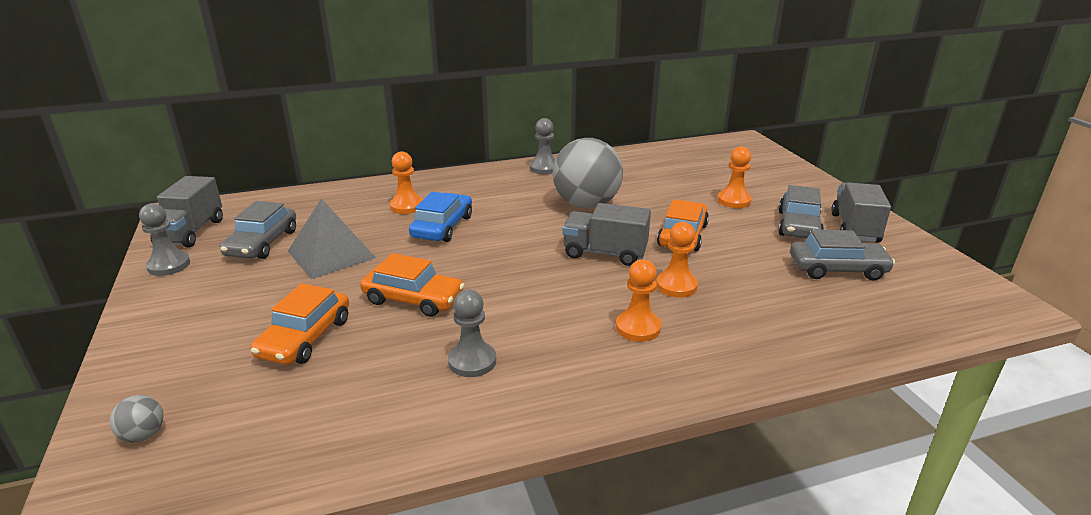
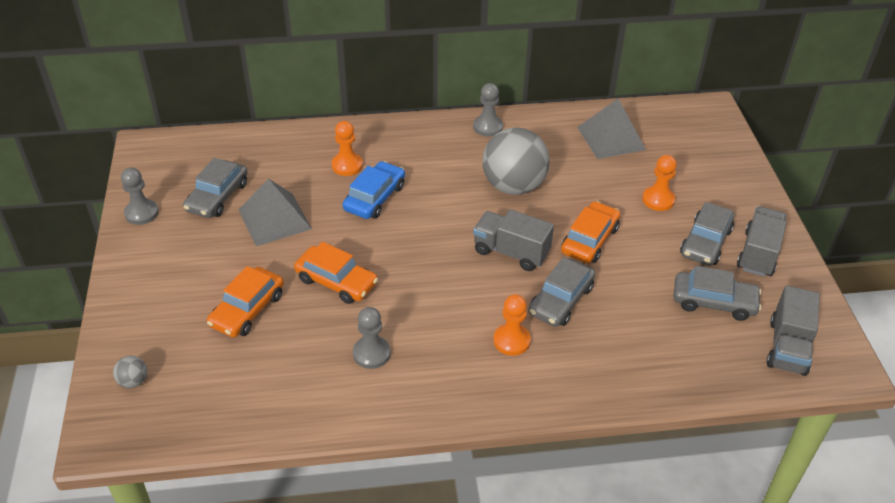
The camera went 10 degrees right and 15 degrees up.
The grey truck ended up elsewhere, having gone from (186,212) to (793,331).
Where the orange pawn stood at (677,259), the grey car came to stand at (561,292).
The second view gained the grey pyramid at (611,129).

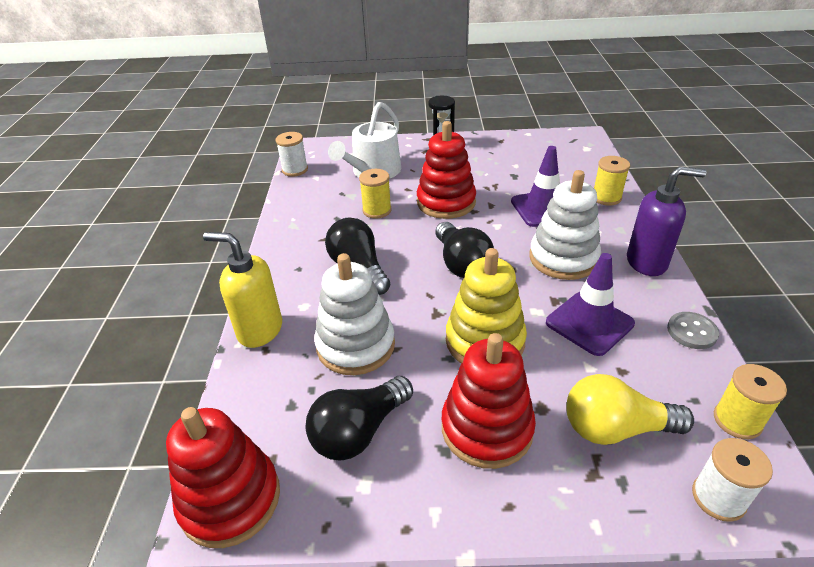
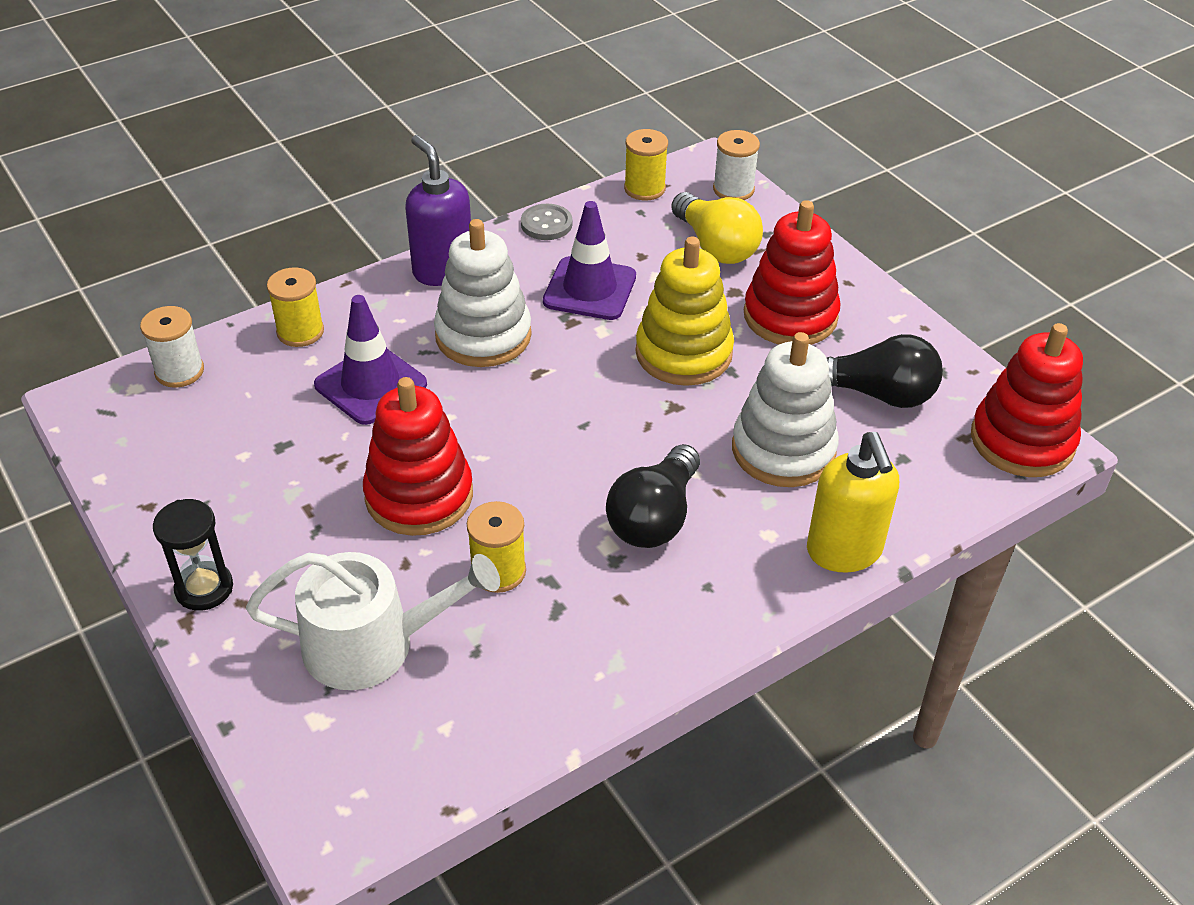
The camera went 125 degrees left and 5 degrees up.
The white spool ended up elsewhere, having gone from (292,154) to (172,347).
The second view lost the black light bulb at (464,250).

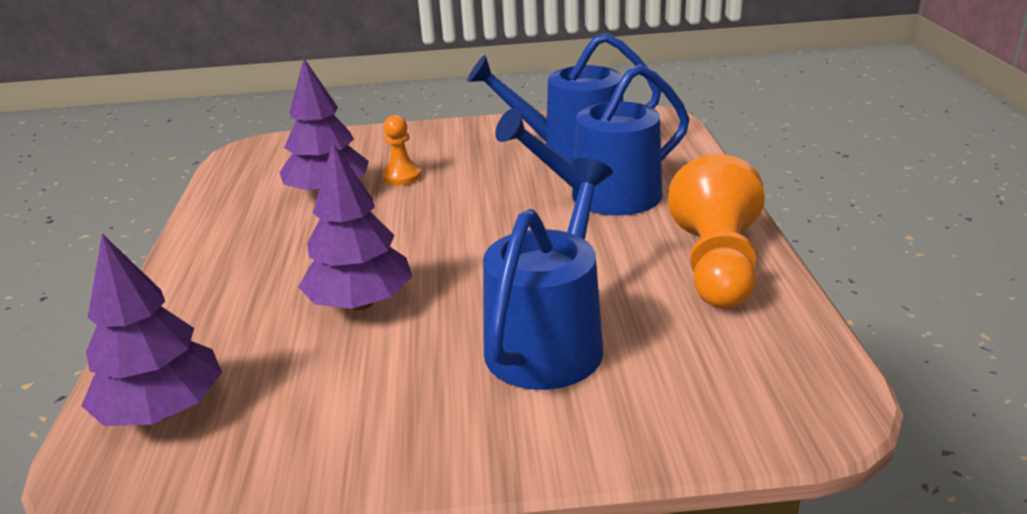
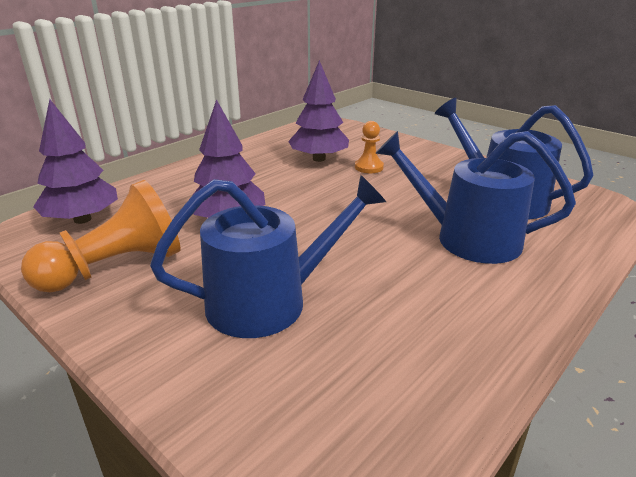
The camera went 45 degrees right and 0 degrees up.
The orange pawn ended up elsewhere, having gone from (716,231) to (101,236).

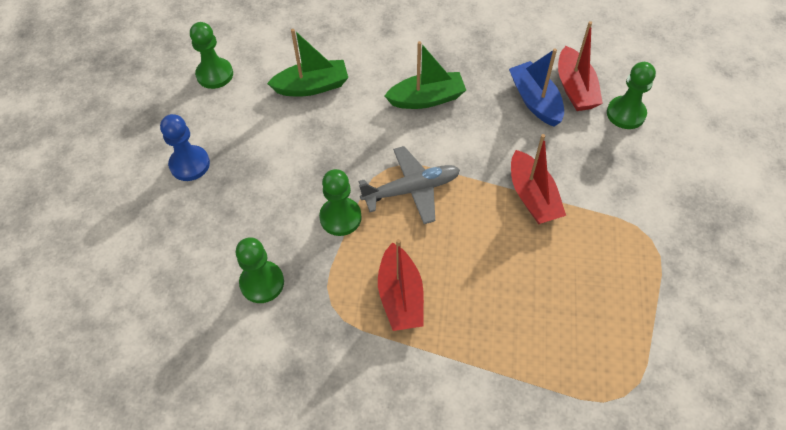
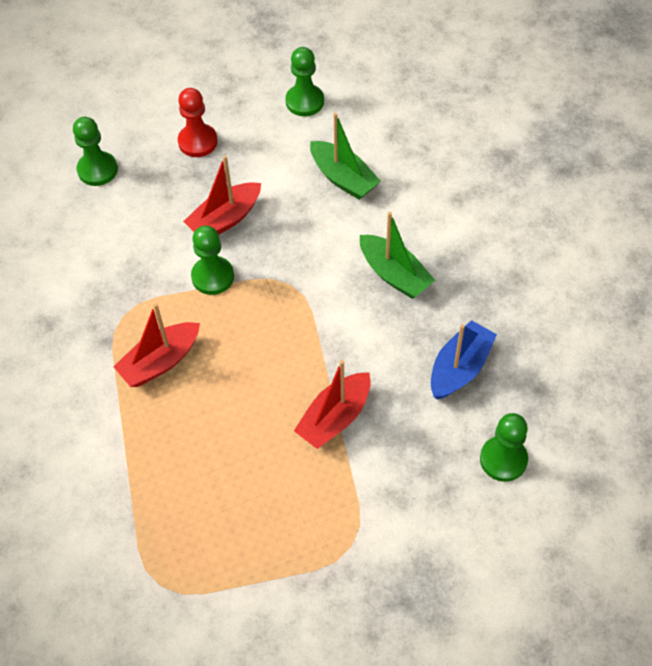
The camera went 60 degrees right and 0 degrees up.
What was the blue pawn at (185,147) turned into the red pawn at (198,122).
The green pawn ended up elsewhere, having gone from (260,270) to (95,151).
The second view lost the grey plane at (409,185).
The red boat ended up elsewhere, having gone from (580,66) to (222,195).

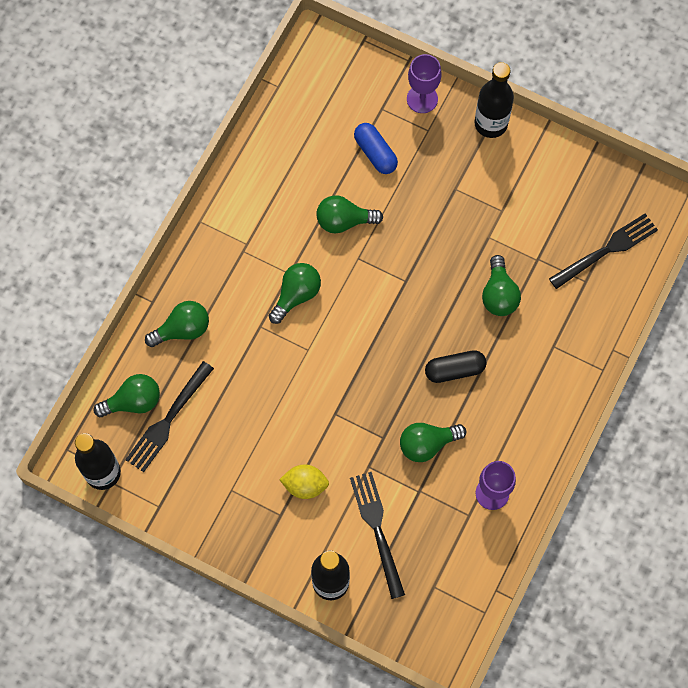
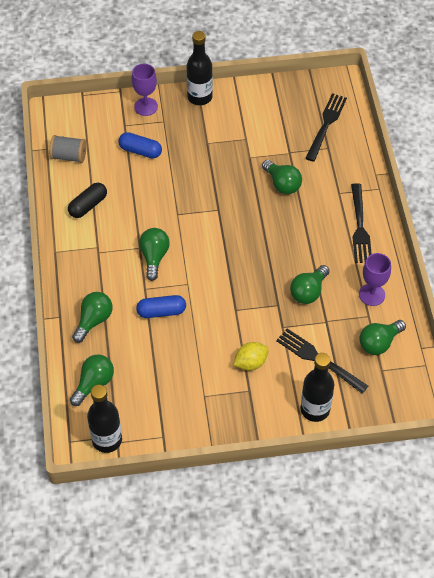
The camera went 35 degrees left and 15 degrees down.
The black fork ended up elsewhere, having gone from (169,416) to (361,223).
The green light bulb ended up elsewhere, having gone from (349,214) to (382,337).
The black capsule ended up elsewhere, having gone from (456,366) to (87,200).
The second view gained the grey spool at (68,149).
The second view gained the blue capsule at (161,306).

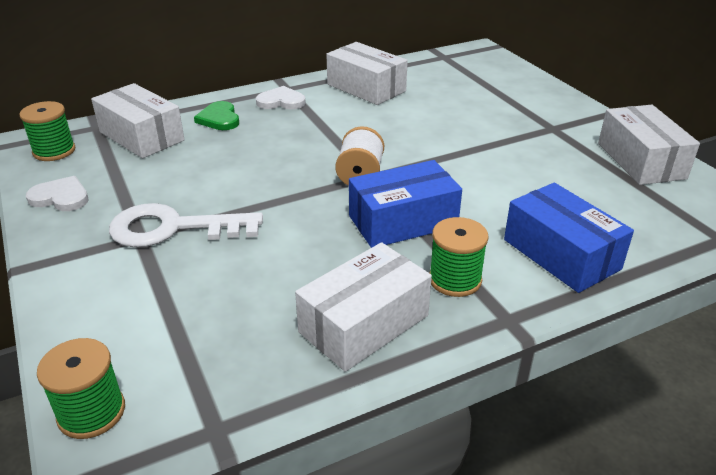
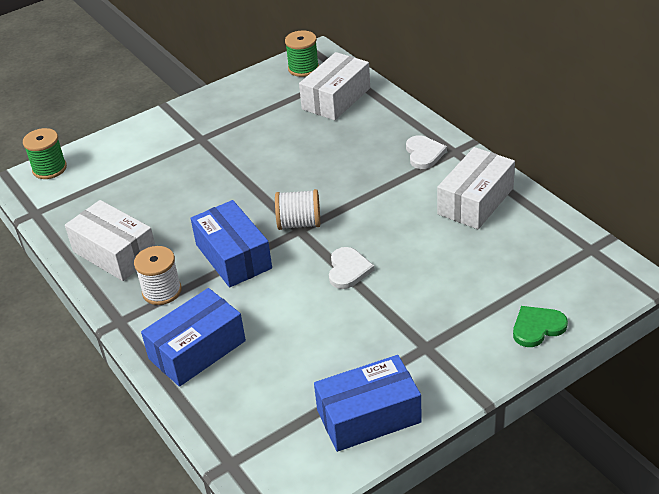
The camera went 85 degrees right and 5 degrees up.
The white heart ended up elsewhere, having gone from (57,193) to (351,268).
The second view lost the white key at (186,225).
The green heart ended up elsewhere, having gone from (216,115) to (540,326).
What was the green spool at (459,257) turned into the white spool at (158,275).
What was the white box at (649,145) turned into the blue box at (368,403).

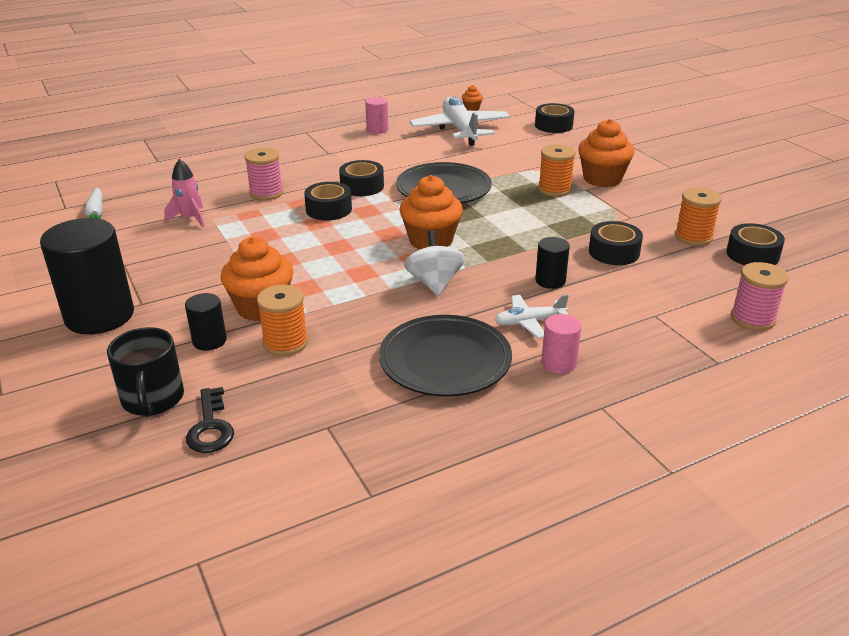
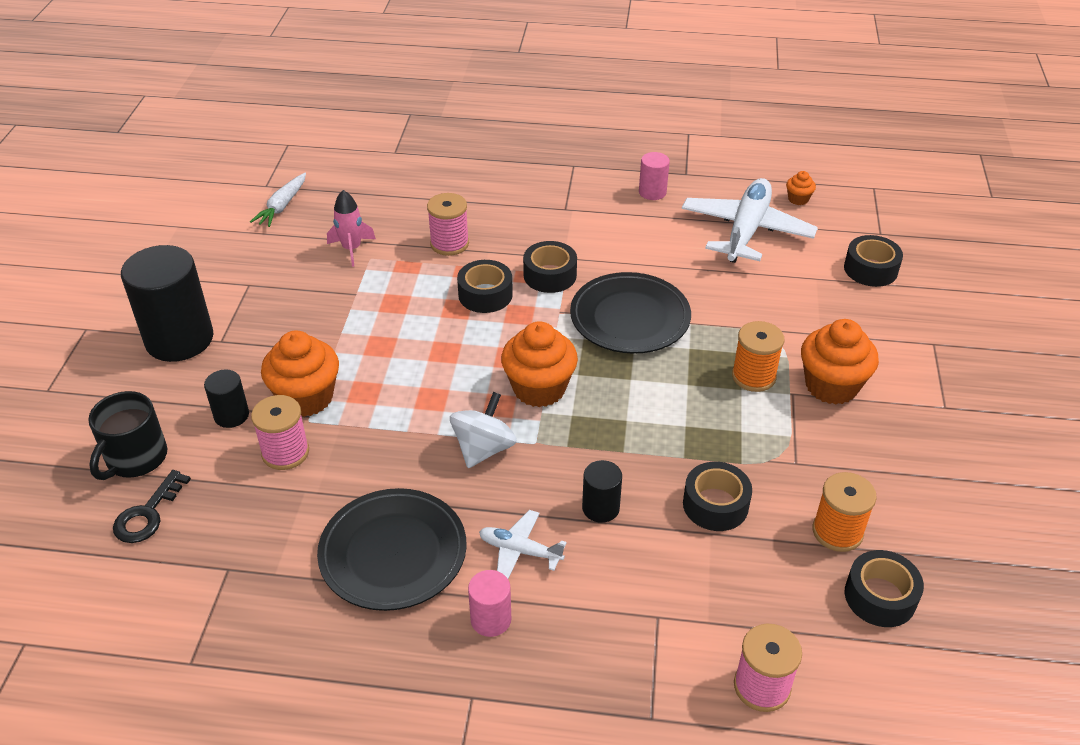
The camera went 35 degrees right and 10 degrees up.
What was the orange spool at (282,320) turned into the pink spool at (280,432).

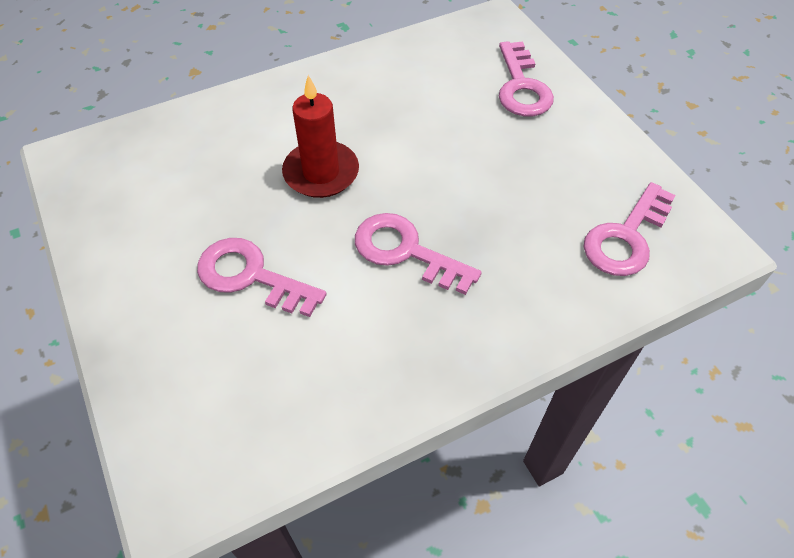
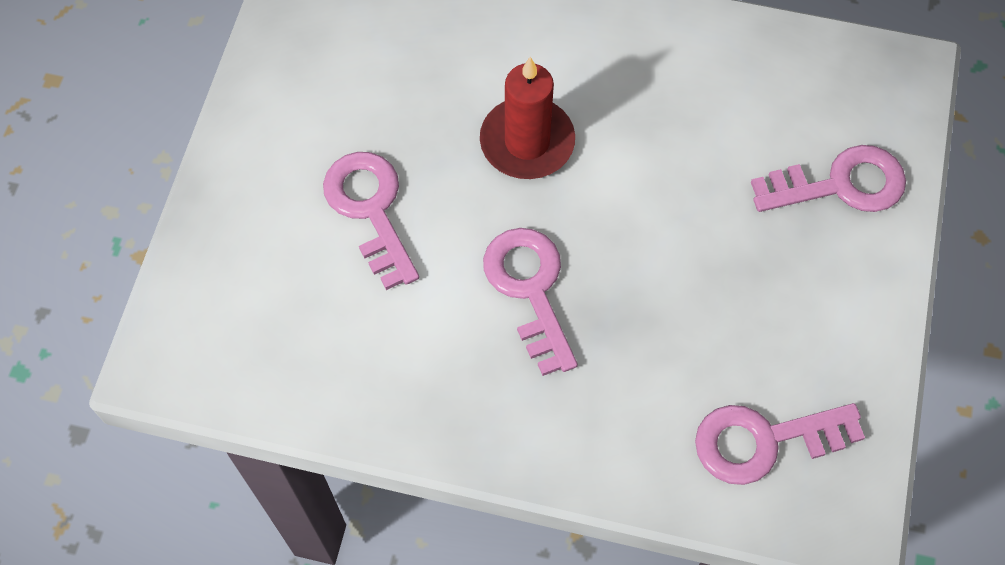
The camera went 40 degrees right and 10 degrees up.
The pink key at (526,78) ended up facing another way, 135 degrees counterclockwise from before.

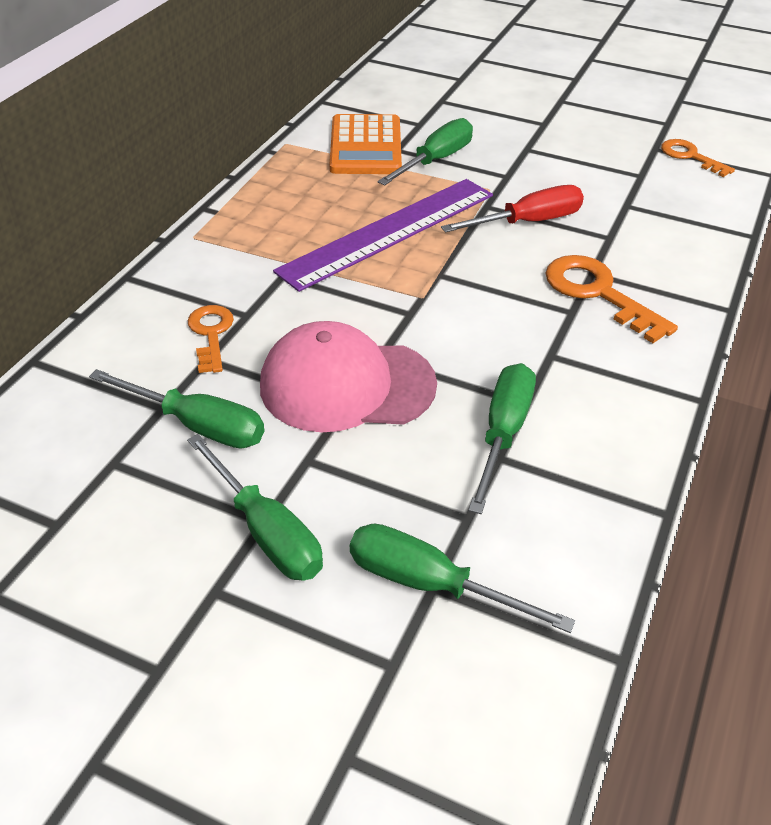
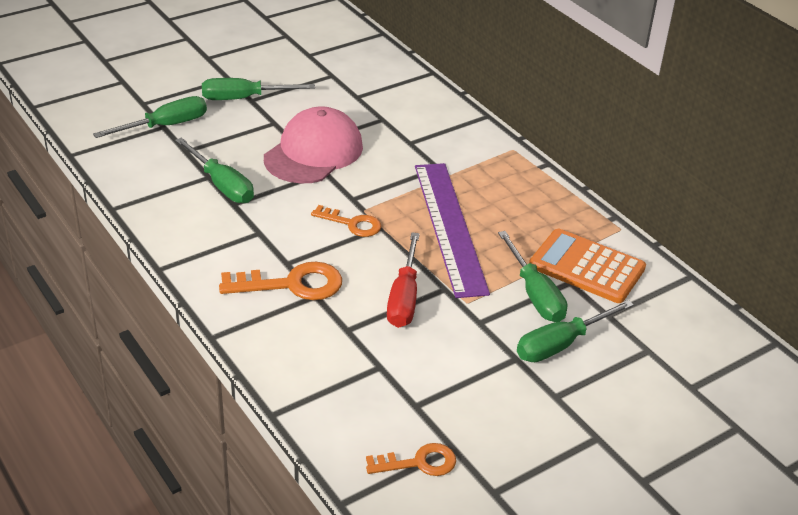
The camera went 120 degrees right and 5 degrees down.
The green screwdriver ended up elsewhere, having gone from (176,408) to (575,331).
The orange key ended up elsewhere, having gone from (211,339) to (346,221).

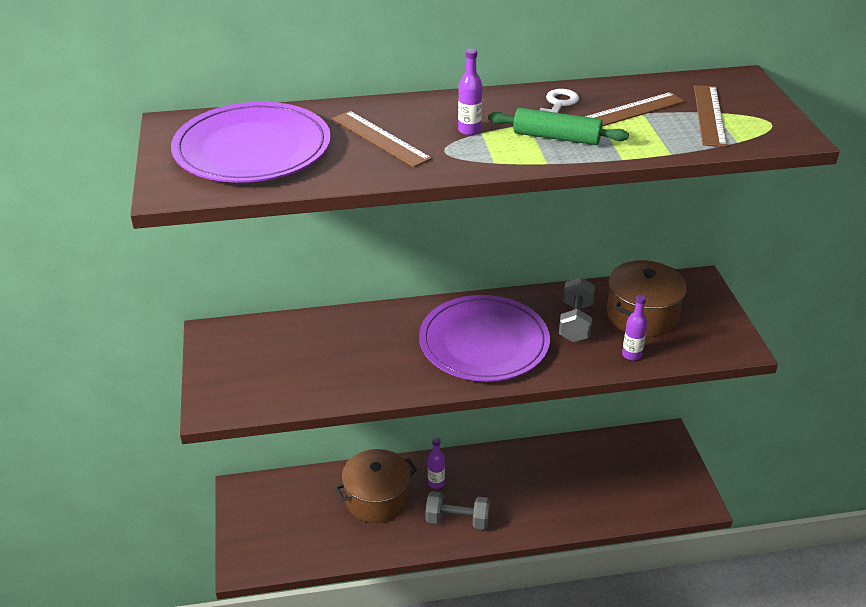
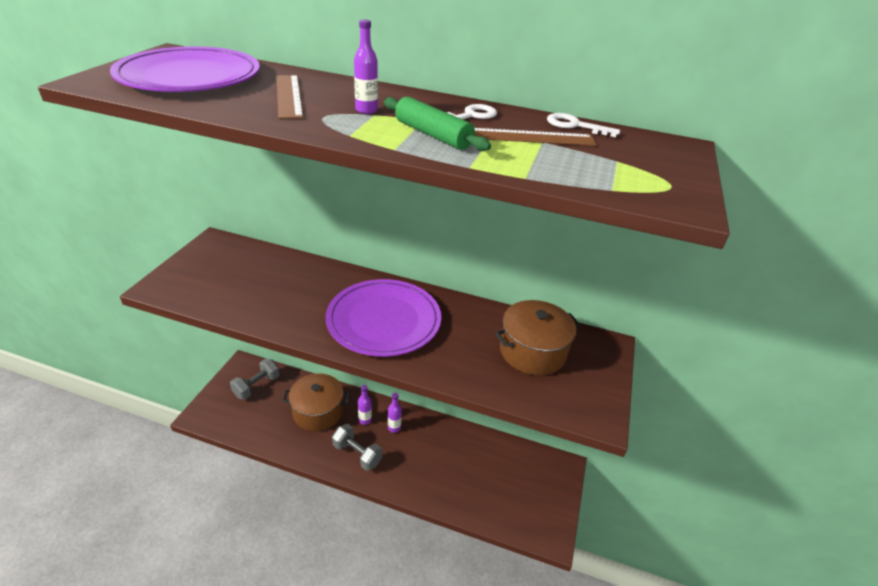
The camera went 25 degrees right and 0 degrees up.
The grey dumbbell ended up elsewhere, having gone from (577,310) to (255,379).
The purple bottle ended up elsewhere, having gone from (635,327) to (395,413).
The second view lost the brown ruler at (710,116).
The second view gained the white key at (583,125).

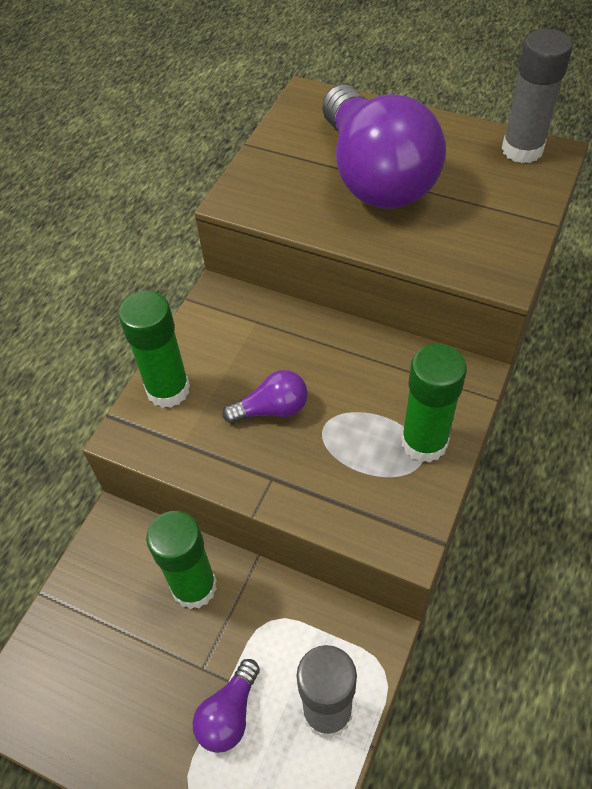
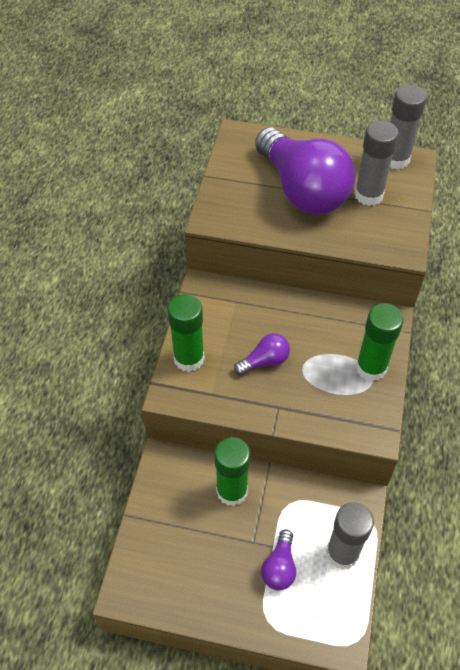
The camera went 15 degrees left and 0 degrees up.
The second view gained the grey glue stick at (376,163).

